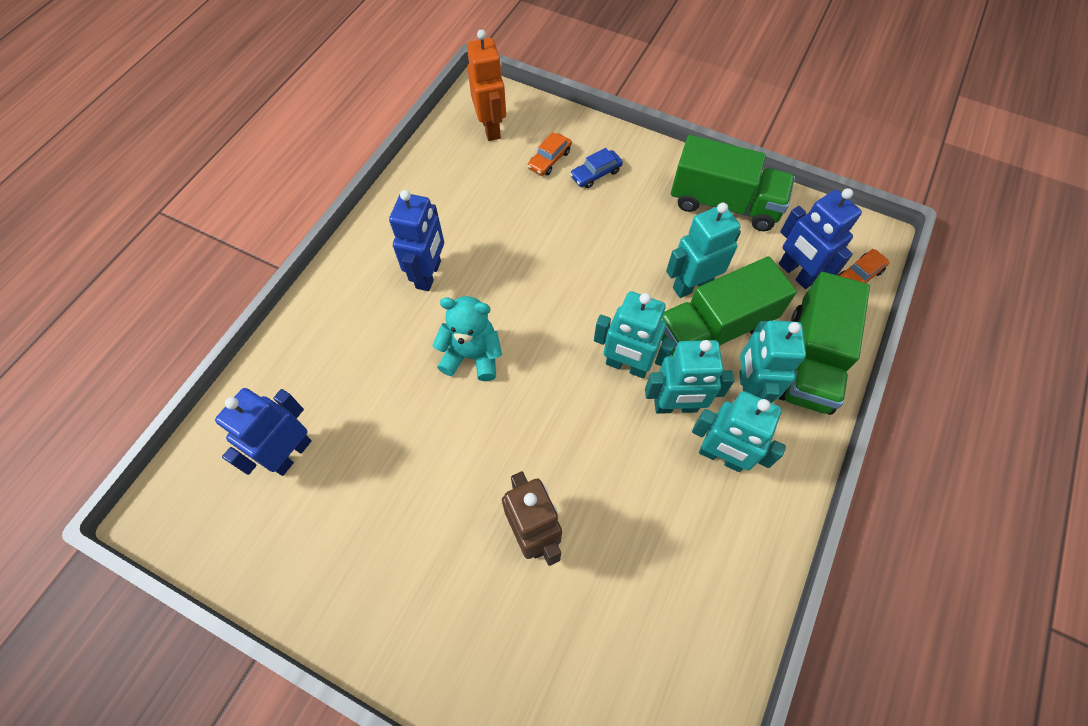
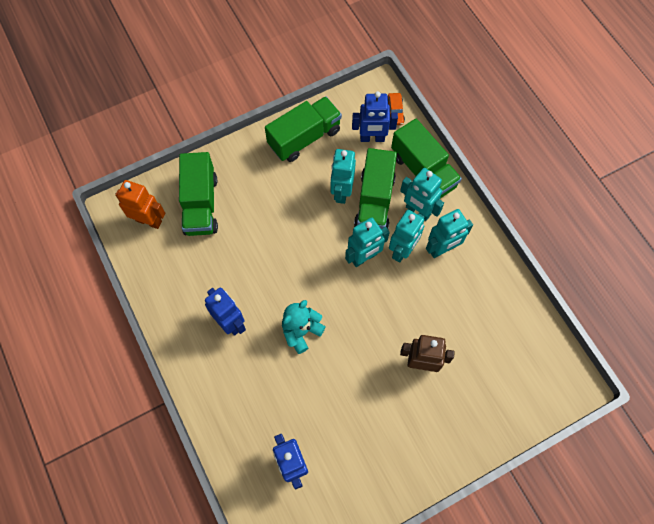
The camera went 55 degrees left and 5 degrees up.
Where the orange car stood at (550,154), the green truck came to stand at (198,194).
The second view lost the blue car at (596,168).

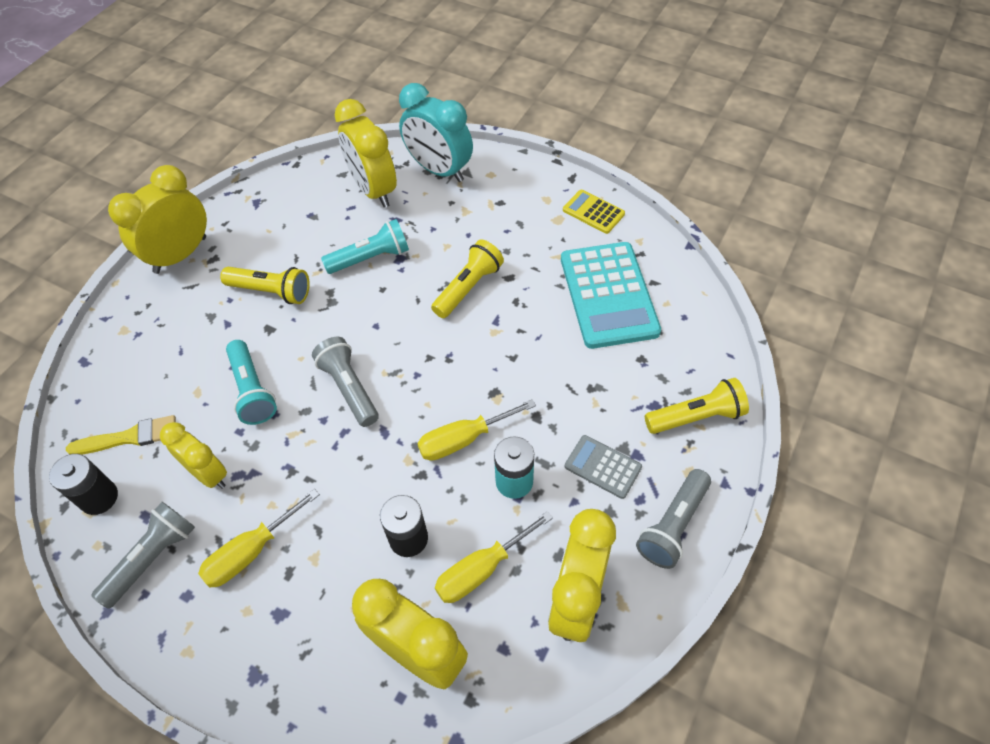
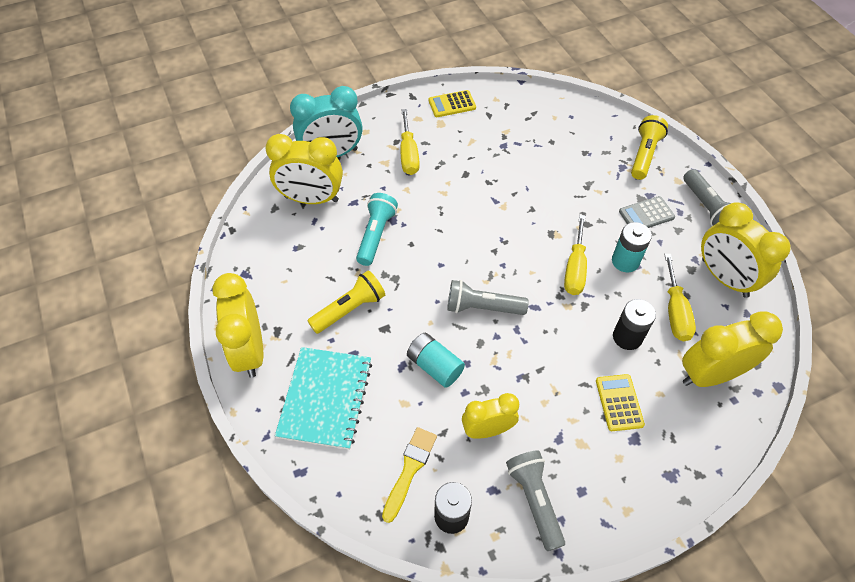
The camera went 55 degrees left and 0 degrees up.
The yellow screwdriver ended up elsewhere, having gone from (259,538) to (410,142).
Where the turquoise flashlight stood at (251,382), the turquoise battery came to stand at (436,360).
The second view lost the yellow flashlight at (467,278).
The second view lost the turquoise calculator at (611,295).
The second view gained the turquoise notebook at (323,398).
The second view gained the yellow calculator at (620,402).

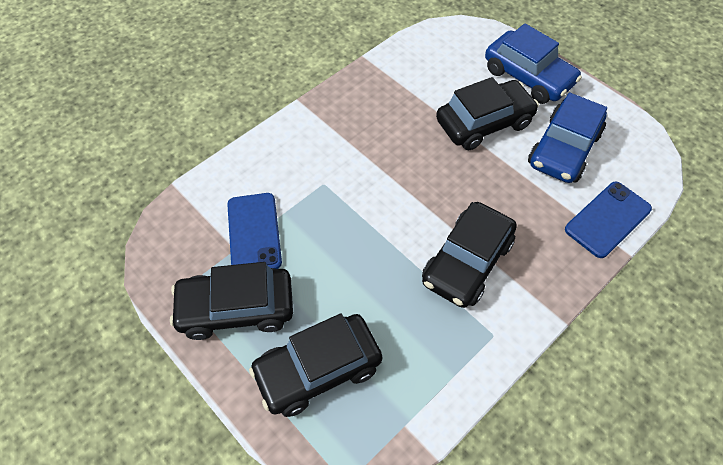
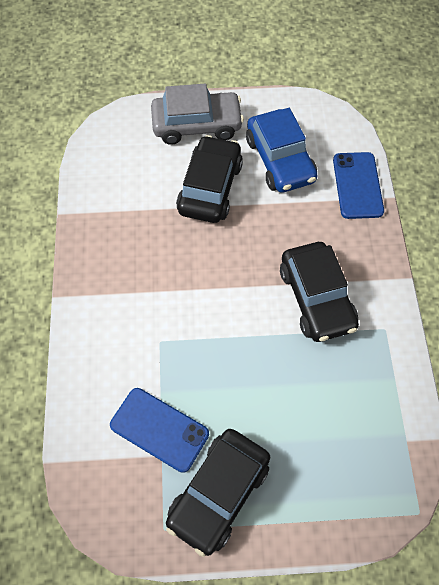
The camera went 50 degrees left and 5 degrees up.
The second view lost the black car at (315,365).
What was the blue car at (533,63) turned into the grey car at (197,114).

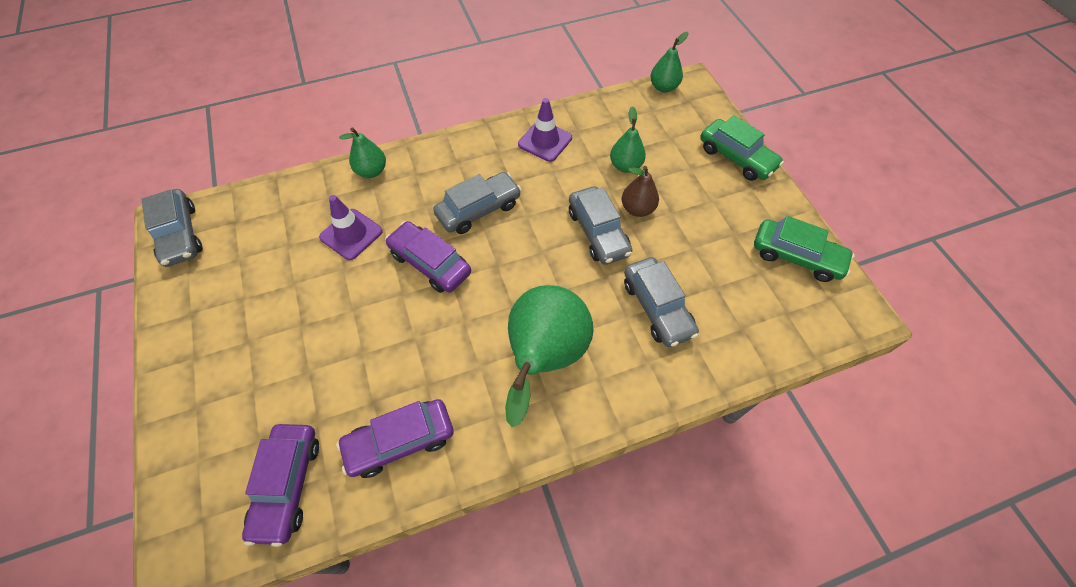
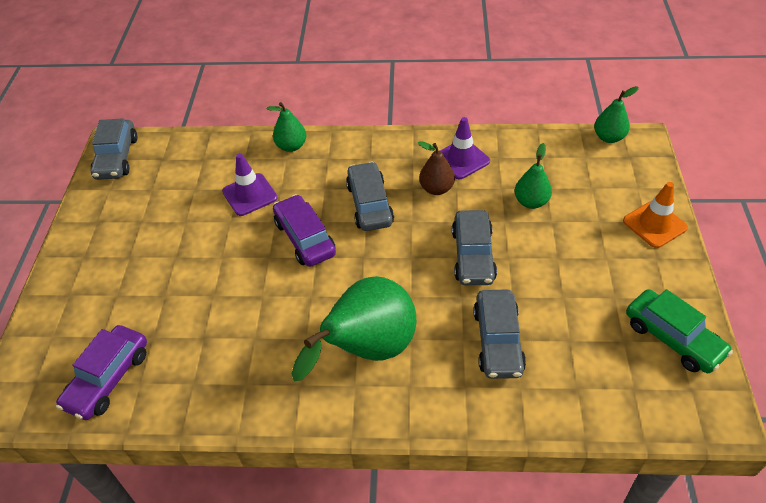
The camera went 25 degrees right and 10 degrees down.
The second view lost the purple car at (395,438).
The grey car at (477,203) ended up facing another way, 90 degrees counterclockwise from before.
The brown pear ended up elsewhere, having gone from (640,191) to (436,168).
Where the green car stood at (742,148), the orange traffic cone came to stand at (655,215).

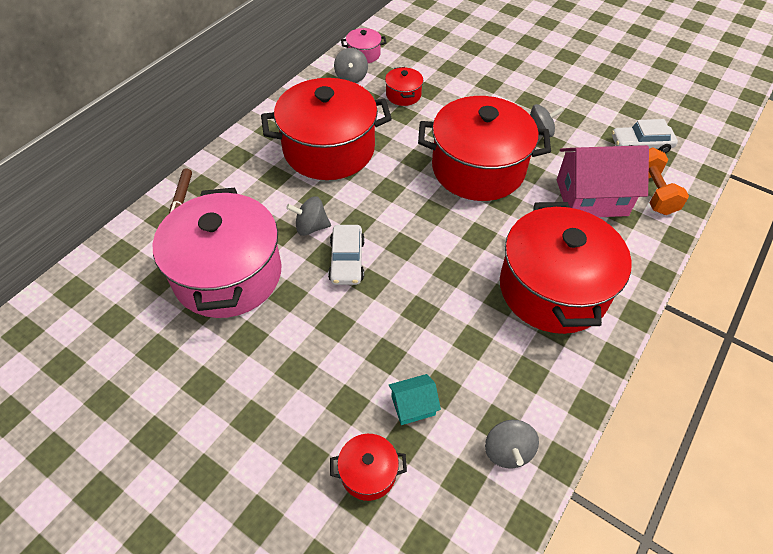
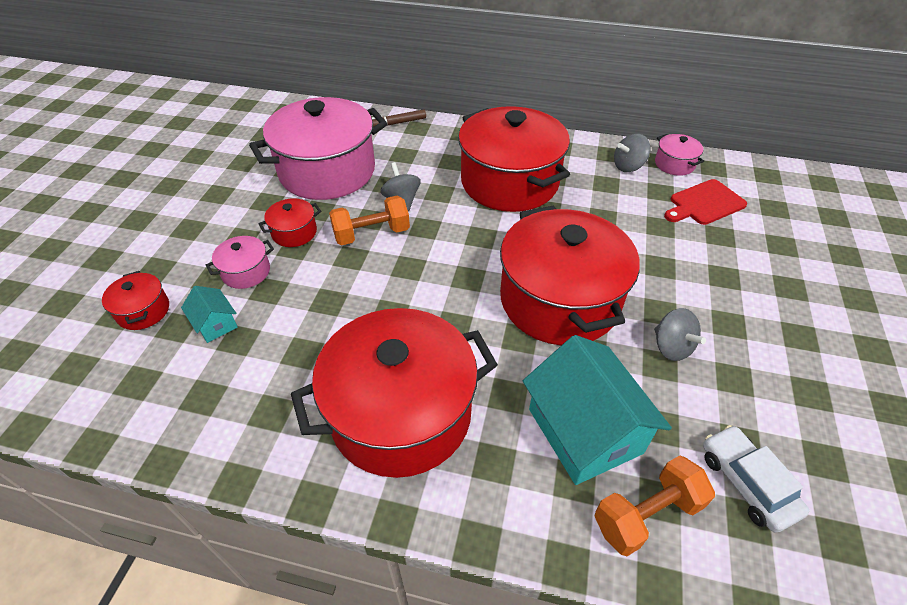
The camera went 70 degrees right and 5 degrees down.
Where the white car stood at (346,255), the orange dumbbell came to stand at (369,220).
The red pot ended up elsewhere, having gone from (404,86) to (289,222).
The second view lost the grey spinning top at (512,444).
What was the pink house at (603,181) turned into the turquoise house at (597,410).
The second view gained the pink pot at (240,262).
The second view gained the red cutting board at (705,202).

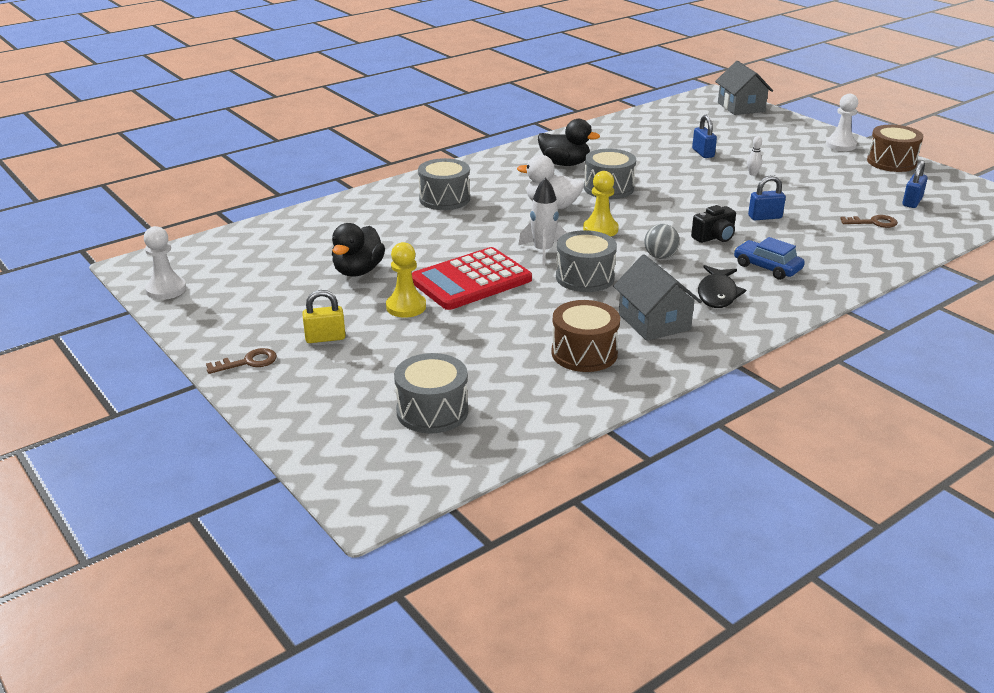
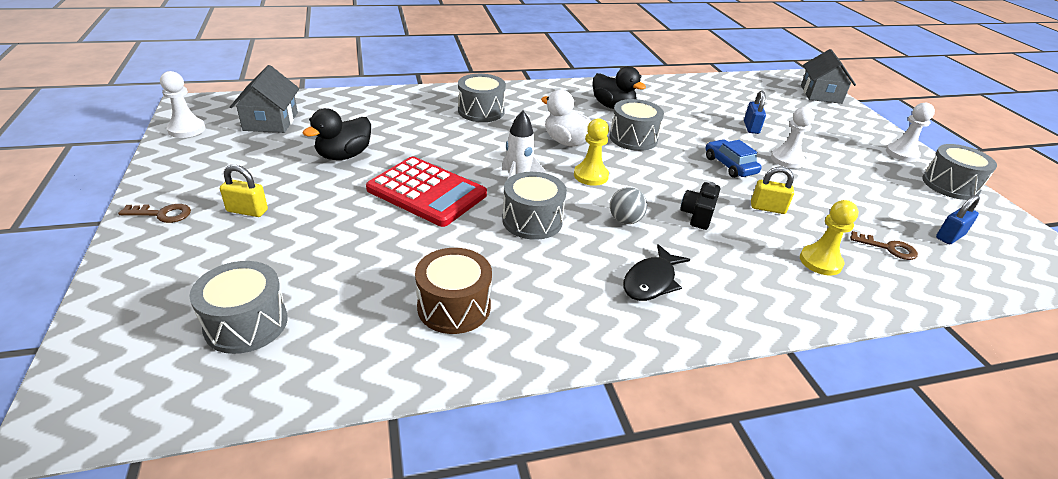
The camera went 20 degrees right and 5 degrees up.
The yellow pawn ended up elsewhere, having gone from (406,280) to (829,237).
The red calculator at (472,278) ended up facing another way, 135 degrees counterclockwise from before.
The grey house ended up elsewhere, having gone from (657,297) to (264,99).
The black camera at (713,224) ended up facing another way, 120 degrees clockwise from before.
The blue car ended up elsewhere, having gone from (769,258) to (733,158).
Where the white bowling pin stood at (754,156), the white pawn came to stand at (793,138).
What was the blue padlock at (767,197) turned into the yellow padlock at (772,190).
What was the brown drum at (895,148) turned into the grey drum at (959,172).

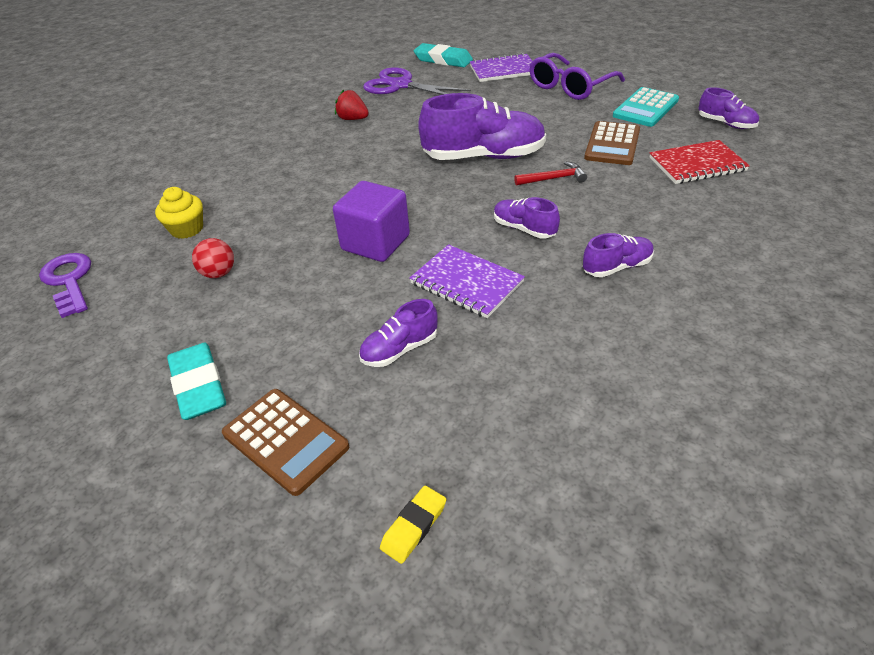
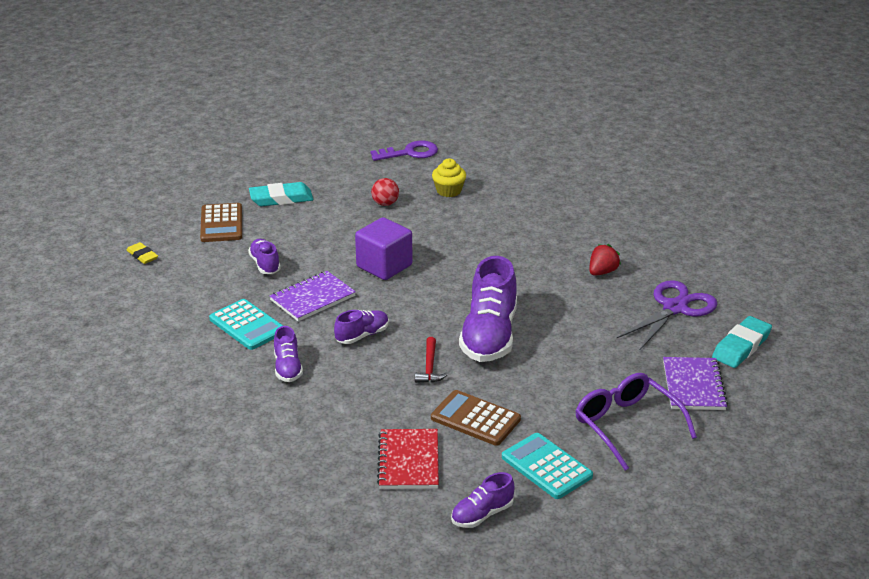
The camera went 100 degrees right and 10 degrees down.
The brown calculator at (285,442) ended up facing another way, 60 degrees counterclockwise from before.
The second view gained the turquoise calculator at (246,324).

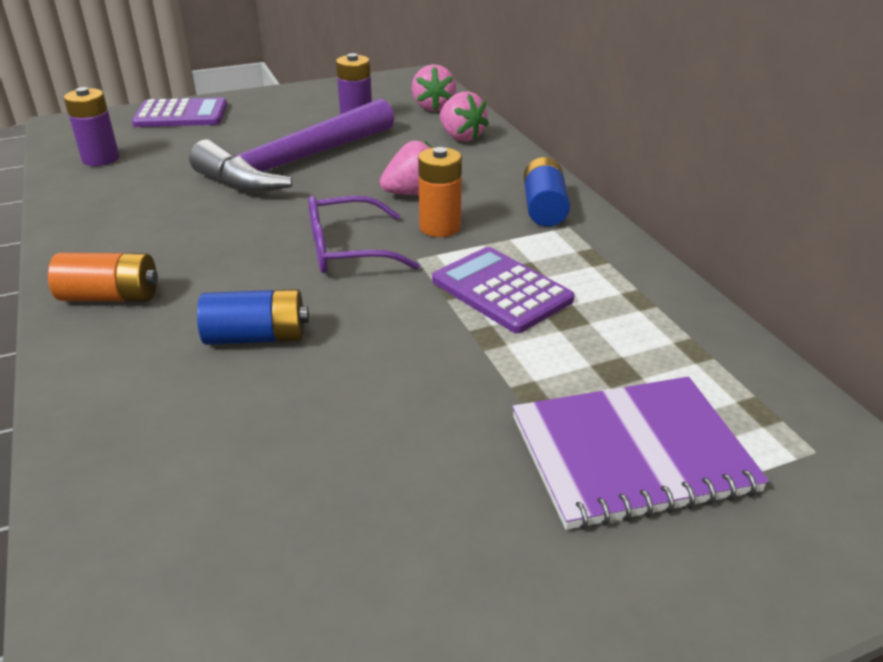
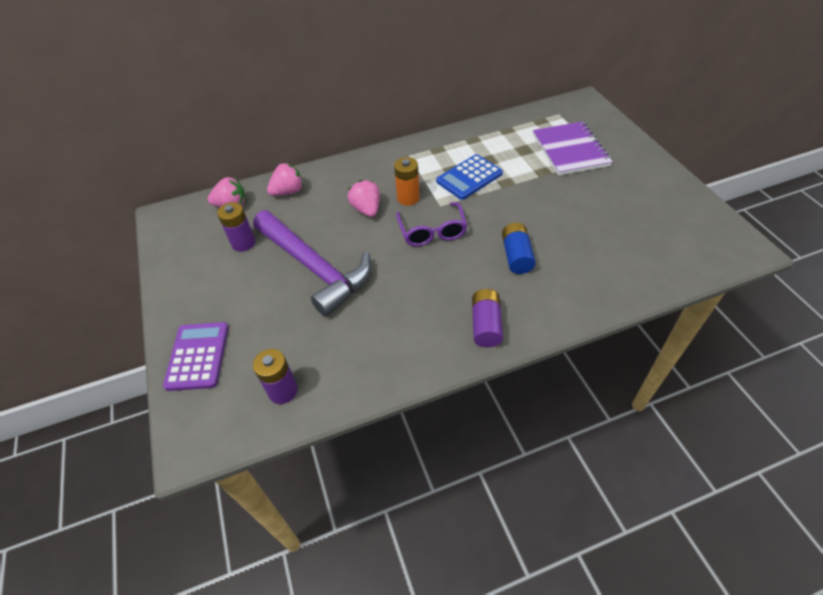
The camera went 85 degrees left and 15 degrees up.
What was the orange battery at (103,277) turned into the purple battery at (487,318).
What was the purple calculator at (503,290) turned into the blue calculator at (469,177).
The second view lost the blue battery at (547,191).

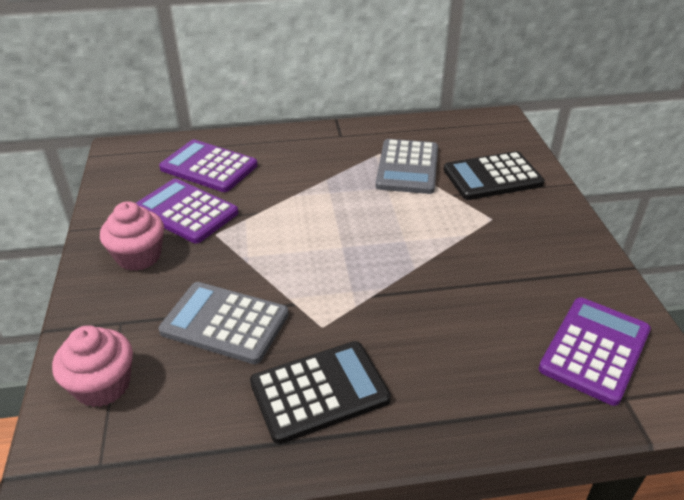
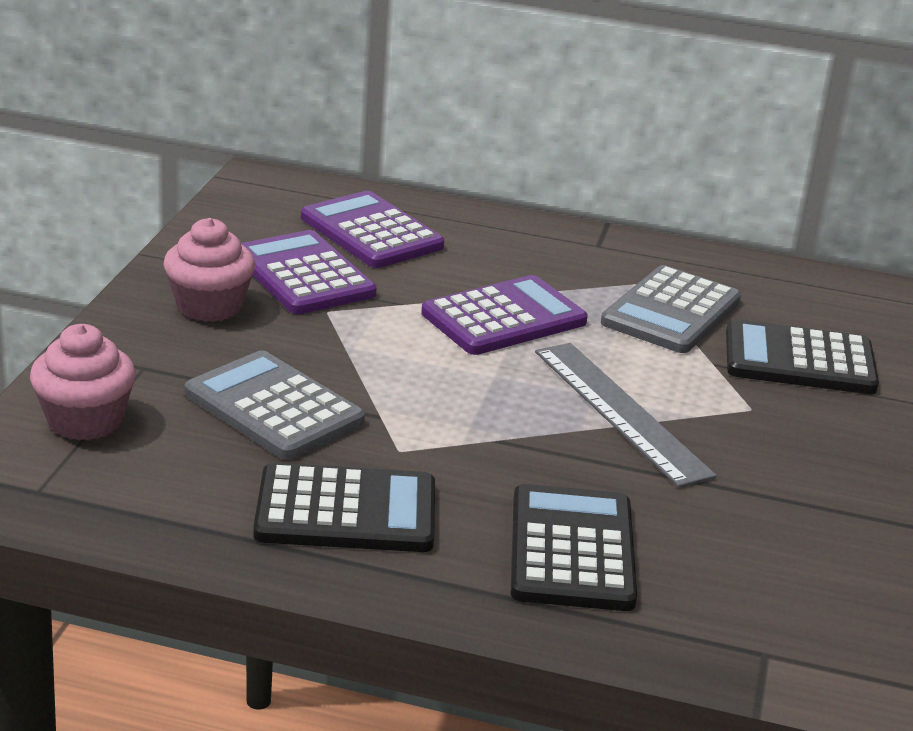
The camera went 20 degrees right and 10 degrees down.
The purple calculator ended up elsewhere, having gone from (595,352) to (504,315).
The second view gained the black calculator at (574,547).
The second view gained the grey ruler at (626,415).

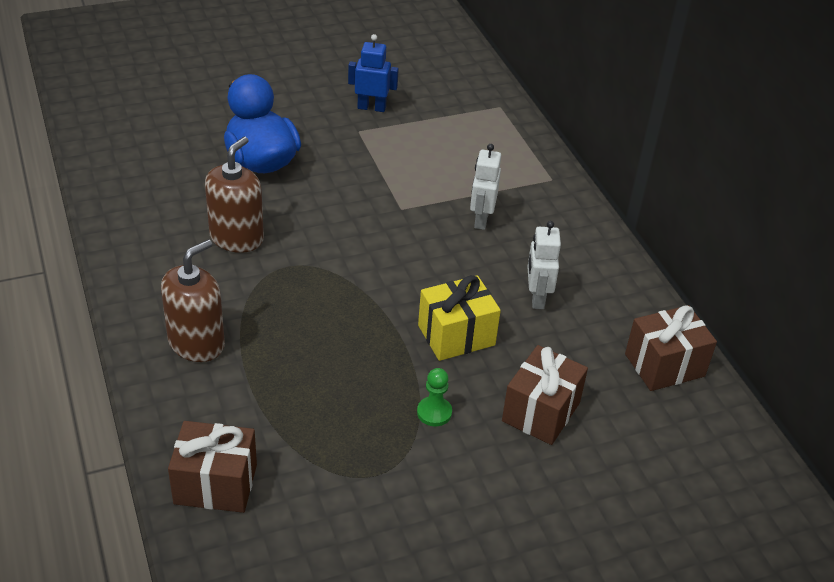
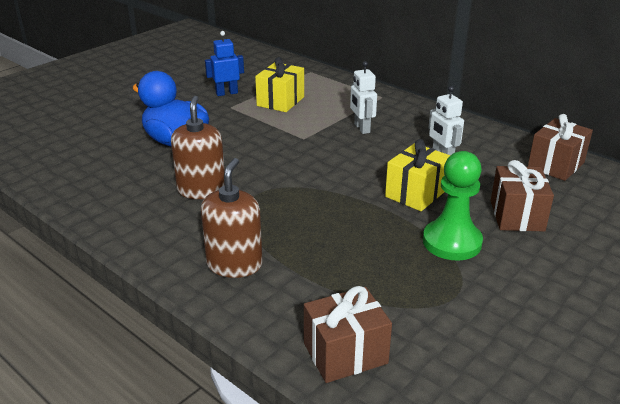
The camera went 25 degrees left and 10 degrees down.
The size of the green pawn at (434,397) changed by a factor of 2.00.
The second view gained the yellow gift at (279,84).

